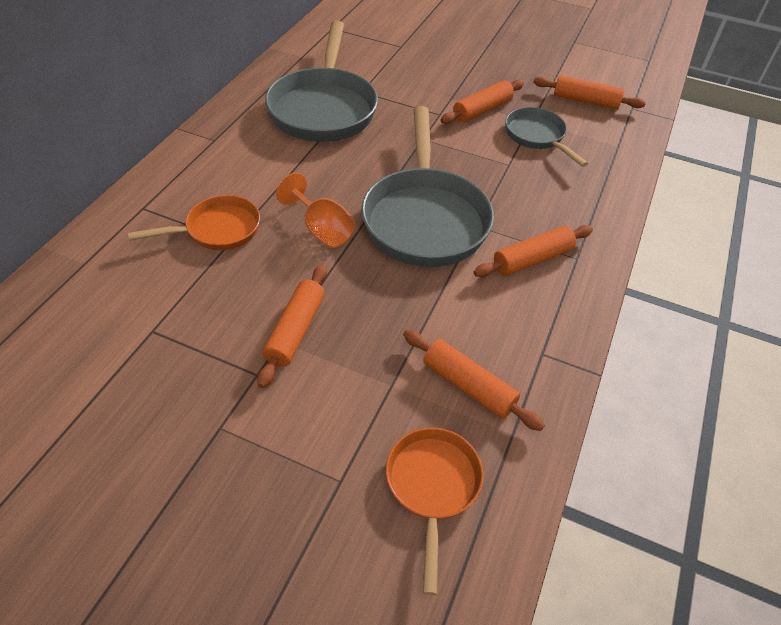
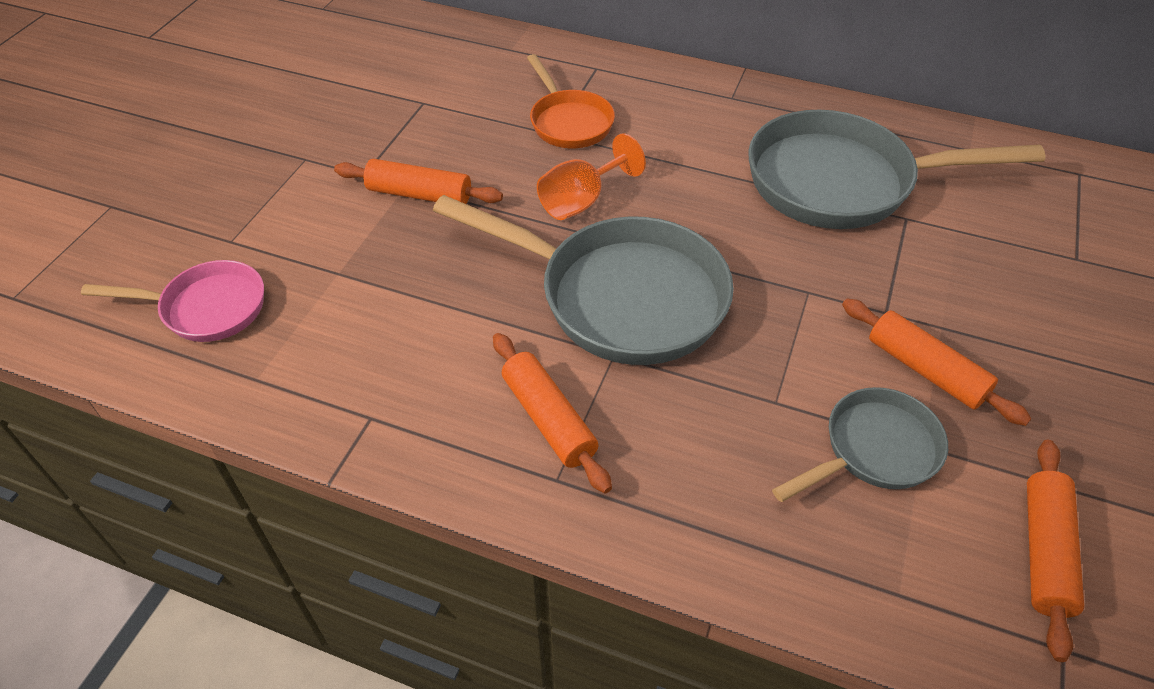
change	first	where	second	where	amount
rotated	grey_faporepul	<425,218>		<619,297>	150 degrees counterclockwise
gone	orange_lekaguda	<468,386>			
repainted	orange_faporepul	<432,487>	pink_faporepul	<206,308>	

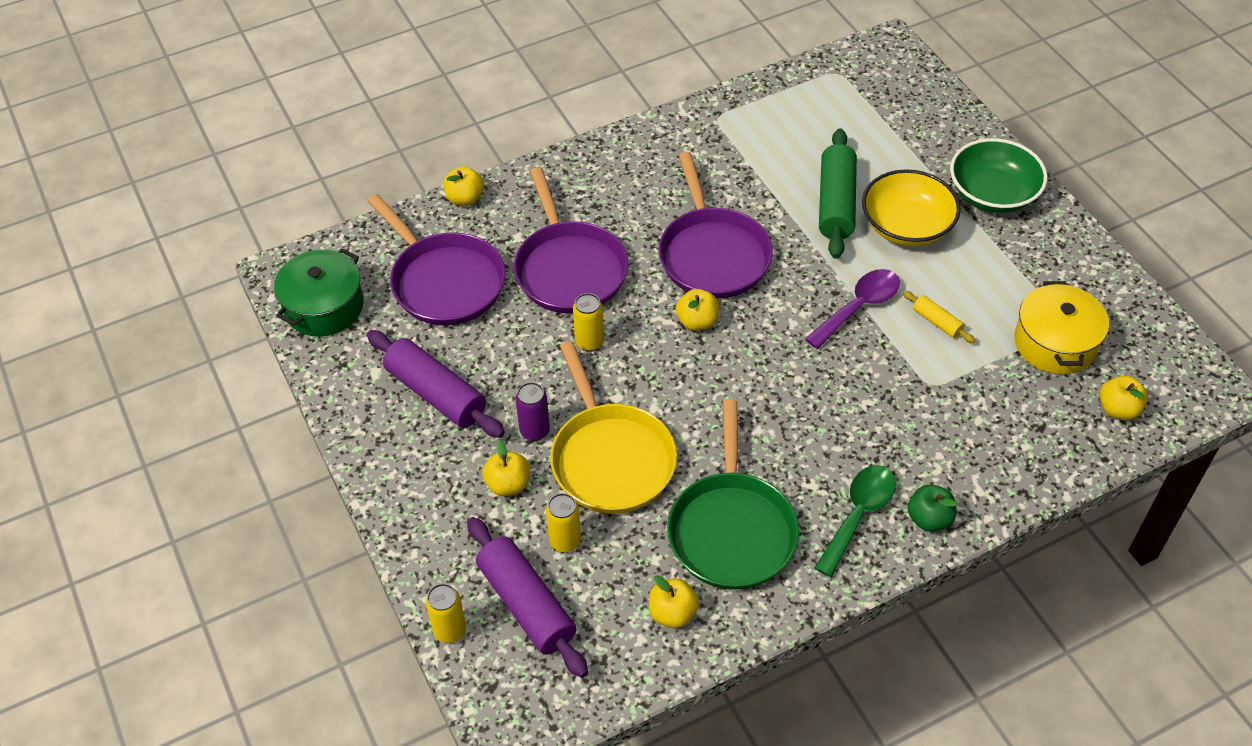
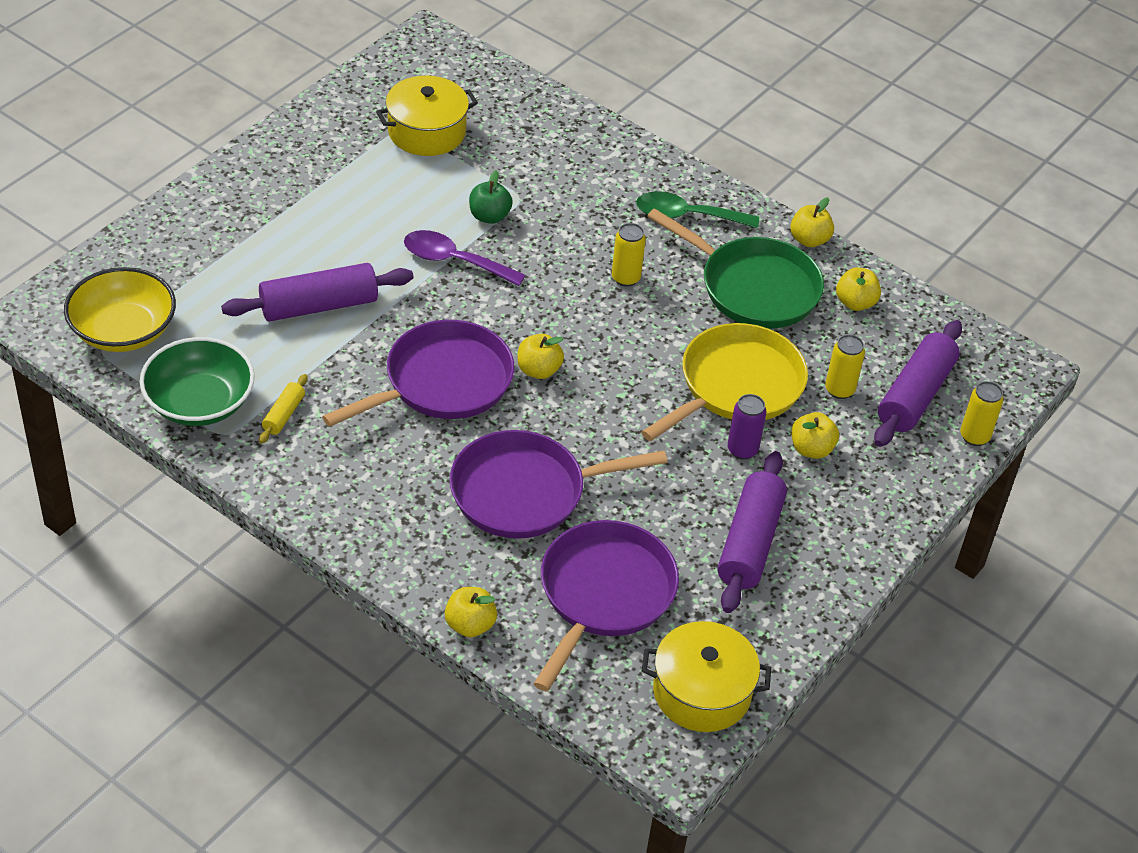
change	first	where	second	where	amount
repainted	green_lekaguda	<836,203>	purple_lekaguda	<319,305>	
shifted	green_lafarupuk	<992,194>		<199,402>	
rotated	purple_faporepul	<569,269>		<525,492>	150 degrees counterclockwise
shifted	yellow_lafarupuk	<906,226>		<123,330>	
repainted	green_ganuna	<324,306>	yellow_ganuna	<702,692>	
shifted	yellow_lekaguda	<937,322>		<283,415>	
shifted	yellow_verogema	<589,342>		<625,278>	
shifted	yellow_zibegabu	<1118,409>		<809,240>	
rotated	green_faporepul	<731,529>		<753,287>	60 degrees clockwise
shifted	green_zibegabu	<929,519>		<489,216>	

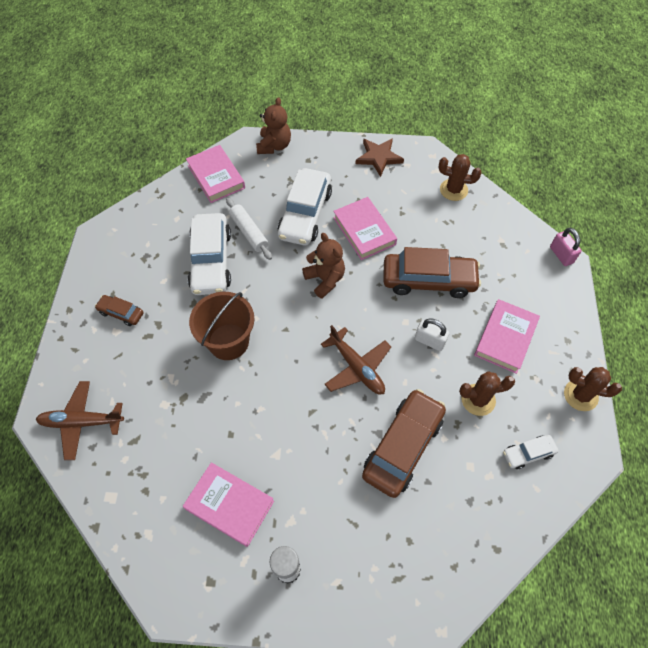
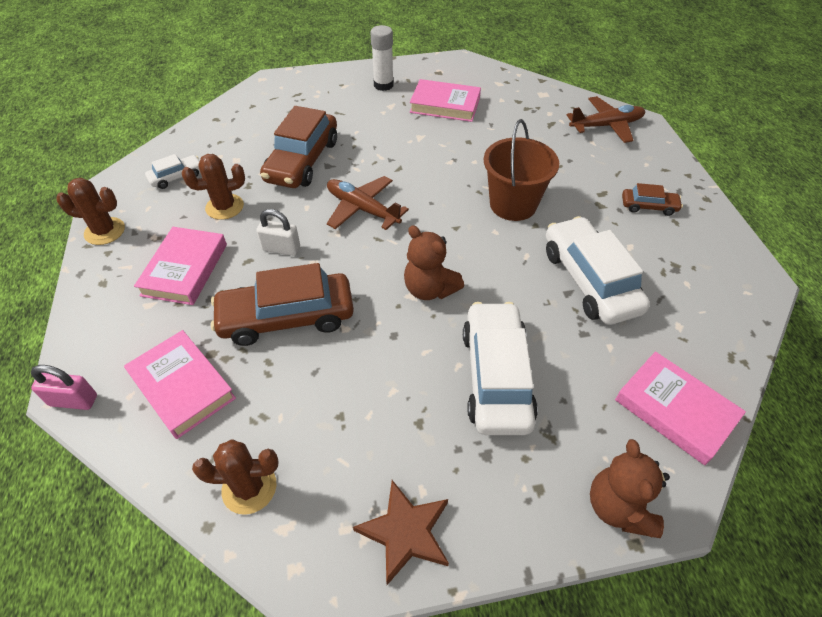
change	first	where	second	where	amount
shifted	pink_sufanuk	<364,231>		<182,386>	
gone	white_lekaguda	<249,232>			
rotated	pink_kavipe	<561,255>		<73,400>	45 degrees counterclockwise

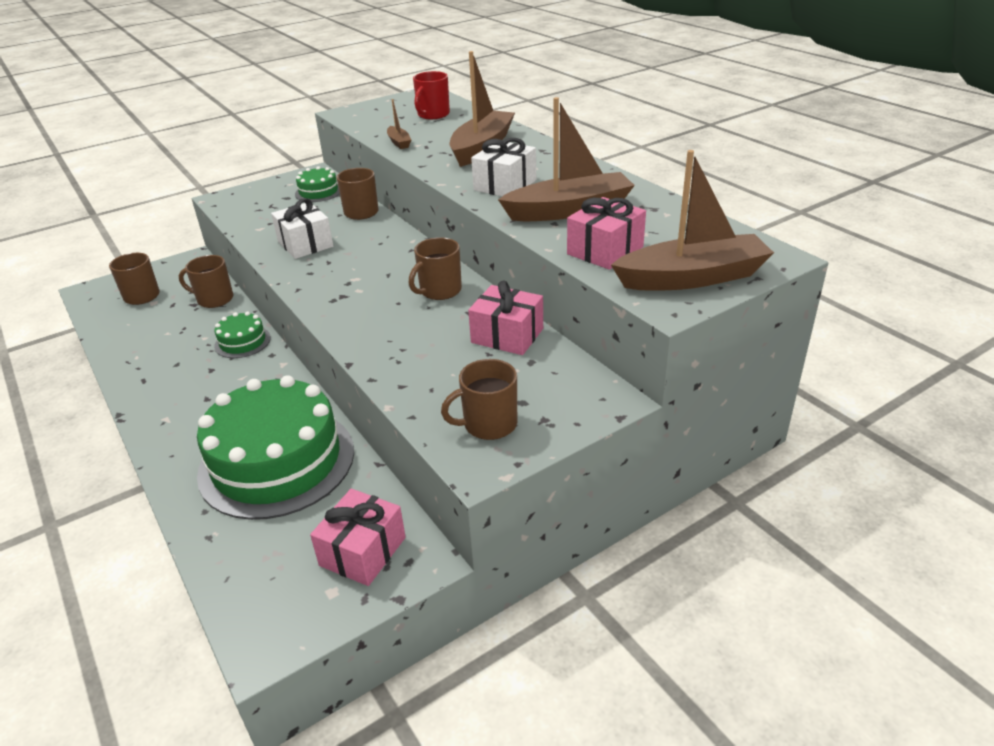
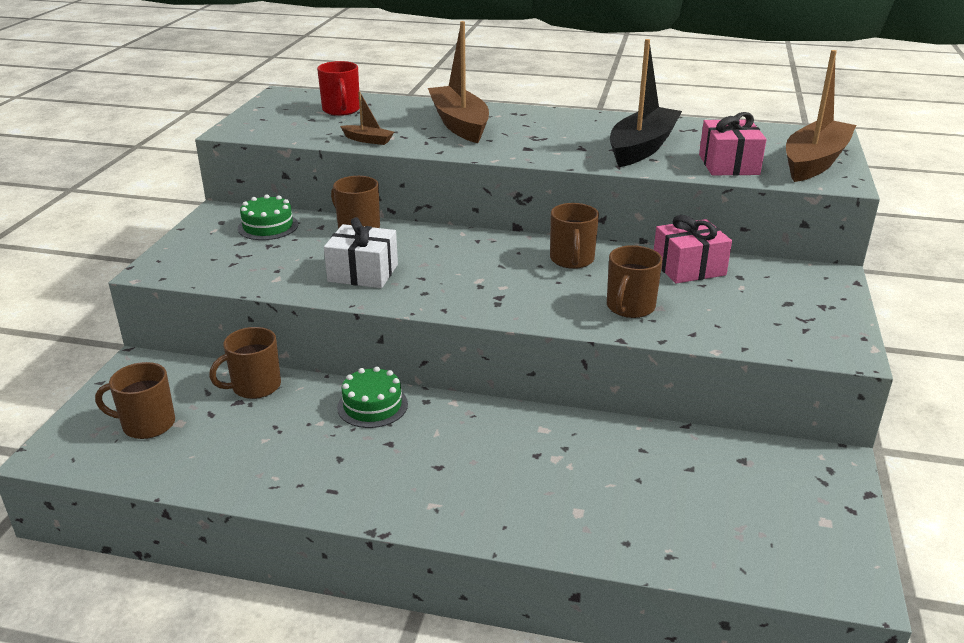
change	first	where	second	where	amount
repainted	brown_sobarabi	<569,210>	black_sobarabi	<642,147>	
gone	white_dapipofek	<505,185>			
shifted	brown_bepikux	<488,424>		<630,307>	
gone	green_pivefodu	<277,461>			
gone	pink_dapipofek	<363,551>			

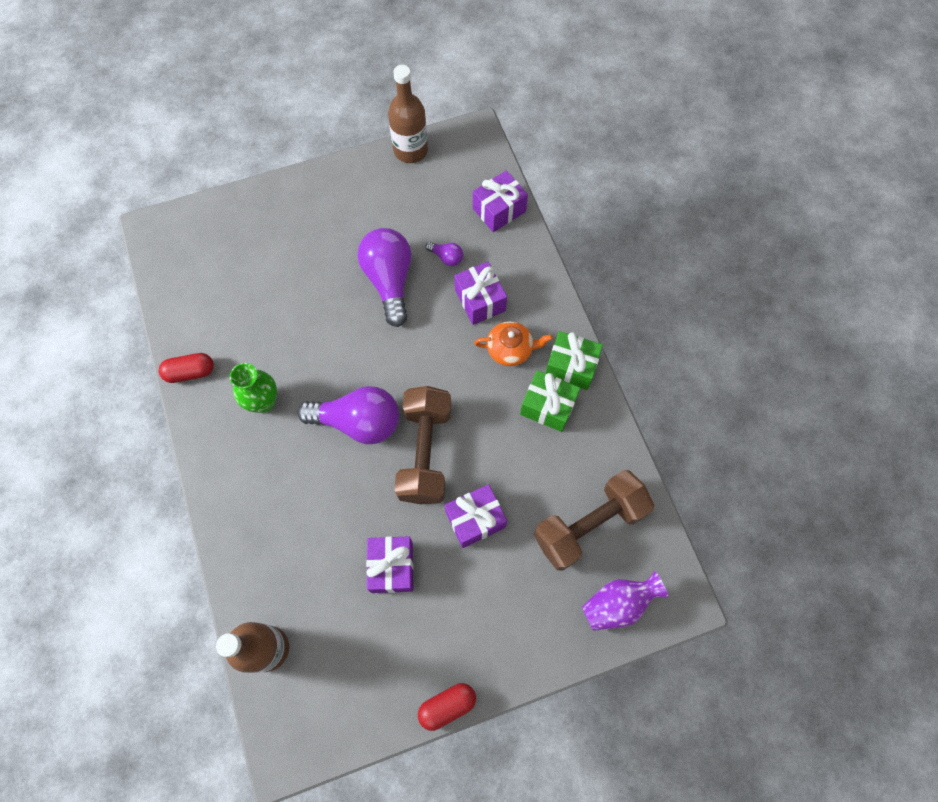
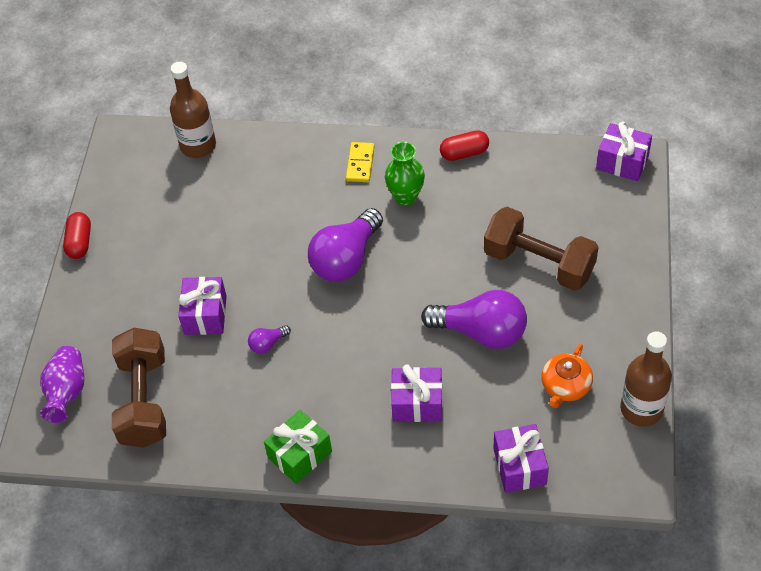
change	first	where	second	where	amount
shifted	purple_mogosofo	<446,257>		<267,344>	
shifted	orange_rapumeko	<510,349>		<565,386>	
rotated	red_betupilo	<190,372>		<464,153>	60 degrees clockwise
gone	green_dapipofek	<548,406>			
shifted	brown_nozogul	<425,452>		<539,263>	
shifted	purple_dapipofek	<392,567>		<622,162>	
new			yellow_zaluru	<360,164>	

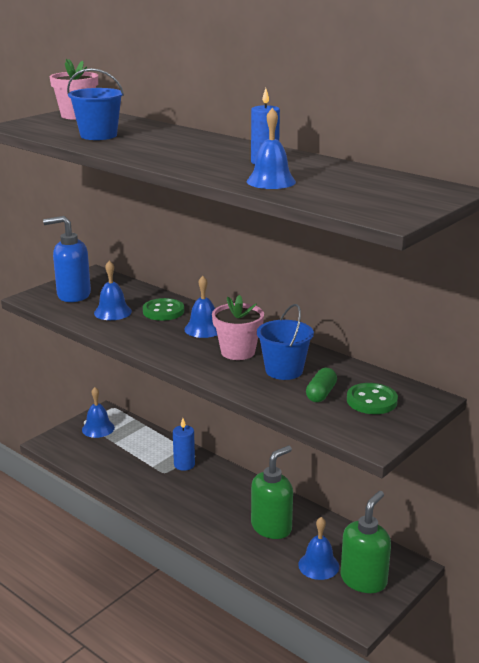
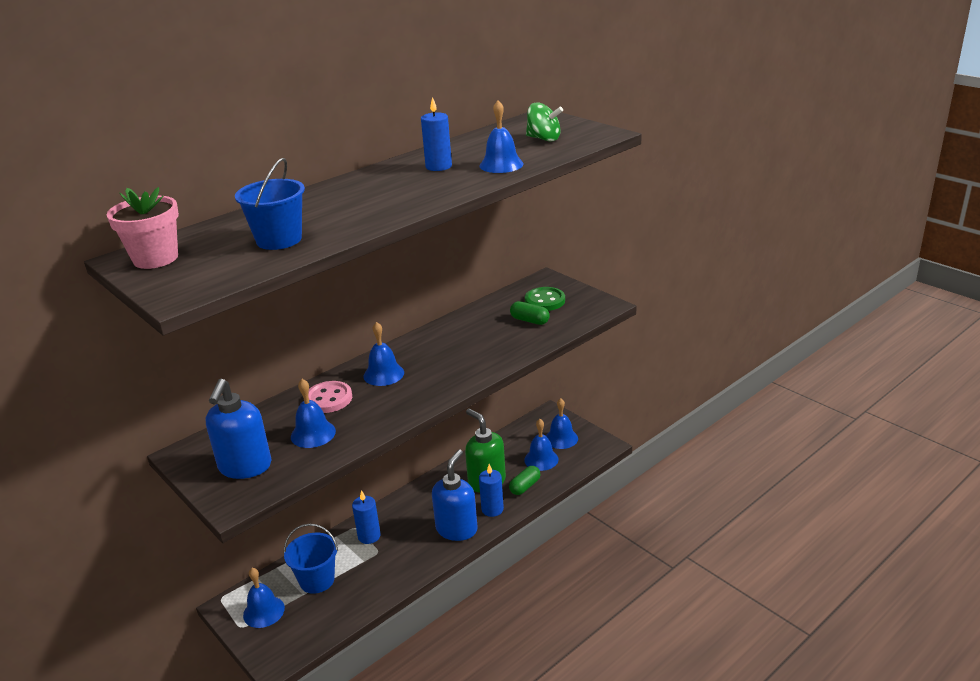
change	first	where	second	where	amount
gone	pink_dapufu	<238,352>			
repainted	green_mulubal	<163,311>	pink_mulubal	<328,399>	
shifted	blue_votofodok	<284,370>		<317,580>	
swapped	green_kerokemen	<363,580>	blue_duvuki	<561,438>	
new			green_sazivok	<544,139>	
new			blue_kerokemen	<457,529>	
new			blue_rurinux	<492,509>	
new			green_betupilo	<525,486>	

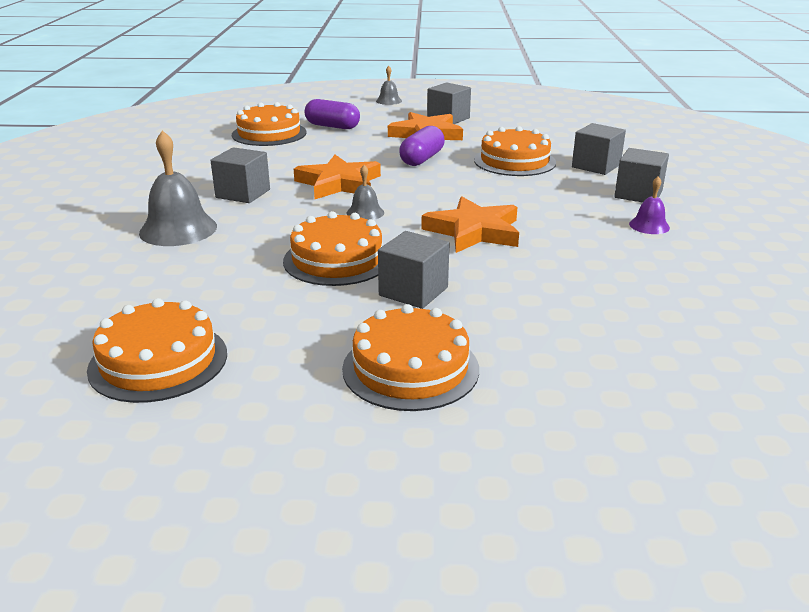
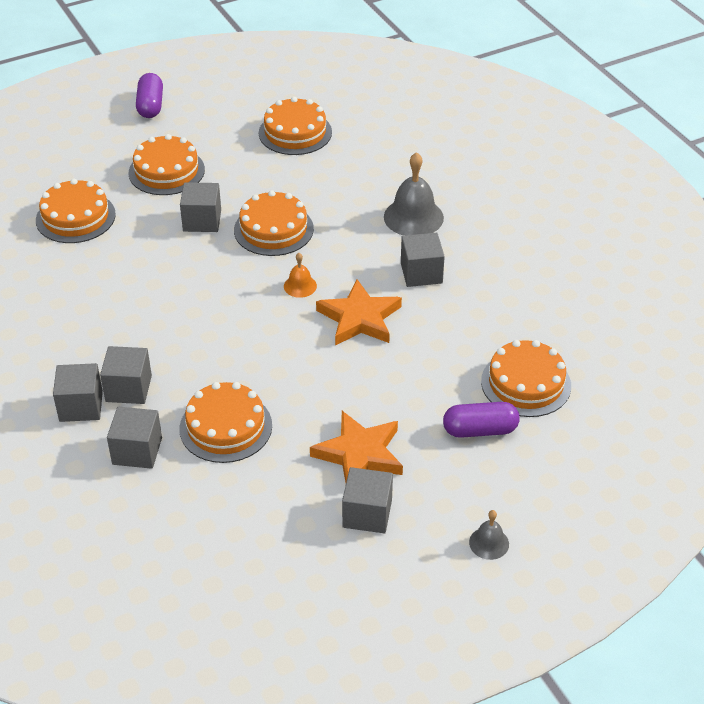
change	first	where	second	where	amount
shifted	purple_betupilo	<422,159>		<150,106>	
repainted	grey_duvuki	<365,213>	orange_duvuki	<300,286>	
gone	purple_duvuki	<649,225>			
gone	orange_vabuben	<474,231>			
new			orange_pivefodu	<75,217>	
new			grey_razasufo	<128,388>	

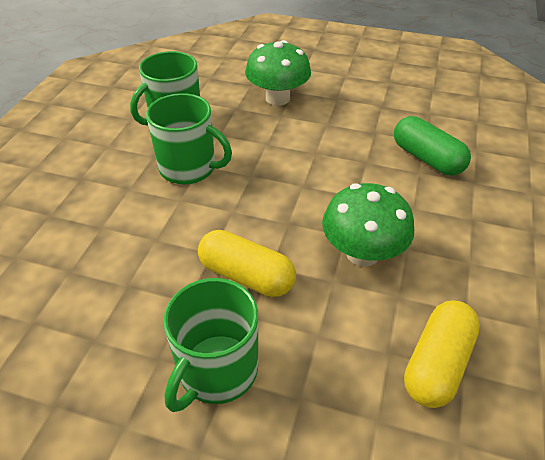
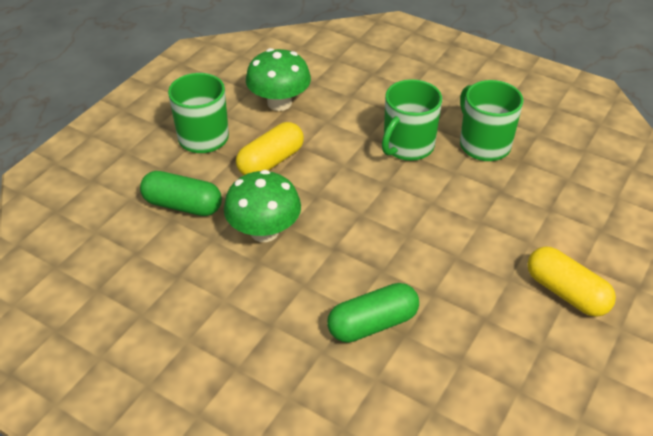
change	first	where	second	where	amount
shifted	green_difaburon	<277,98>		<279,103>	
shifted	yellow_betupilo	<437,363>		<566,292>	
new			green_betupilo	<183,205>	

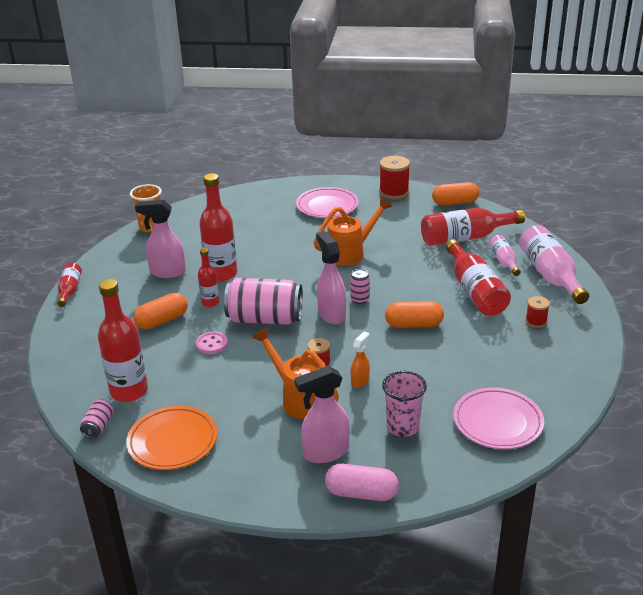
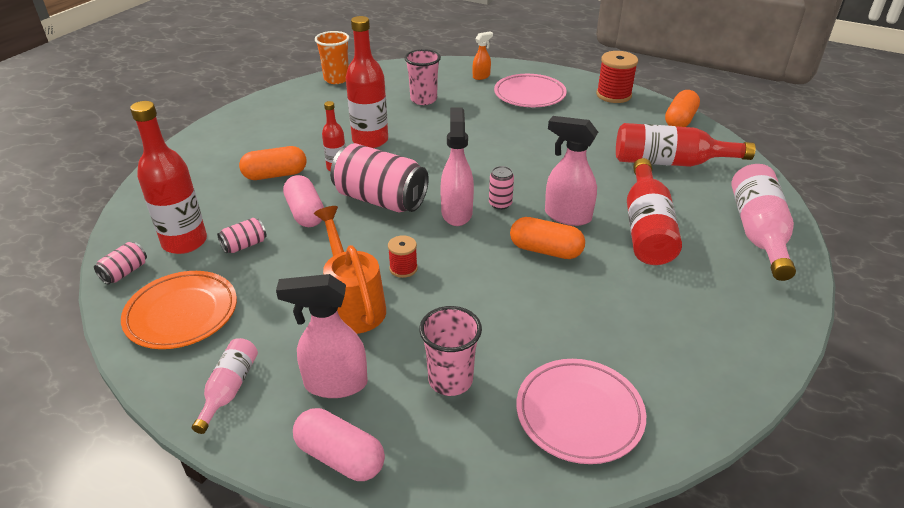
change	first	where	second	where	amount
rotated	orange_betupilo	<455,203>		<679,120>	75 degrees counterclockwise
gone	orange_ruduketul	<351,253>			
shifted	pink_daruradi	<167,272>		<567,216>	
shifted	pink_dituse	<504,261>		<229,389>	
gone	red_dituse	<70,290>			
gone	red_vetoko	<536,321>			
swapped	pink_mulubal	<212,344>	pink_betupilo	<305,213>	
shifted	orange_daruradi	<360,381>		<481,76>	
new			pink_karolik	<423,99>	
new			pink_verogema	<244,245>	

